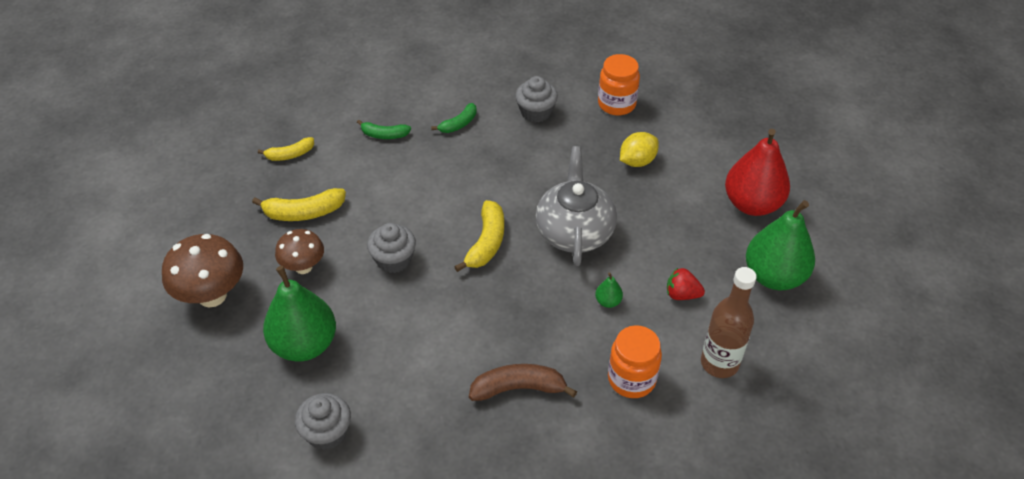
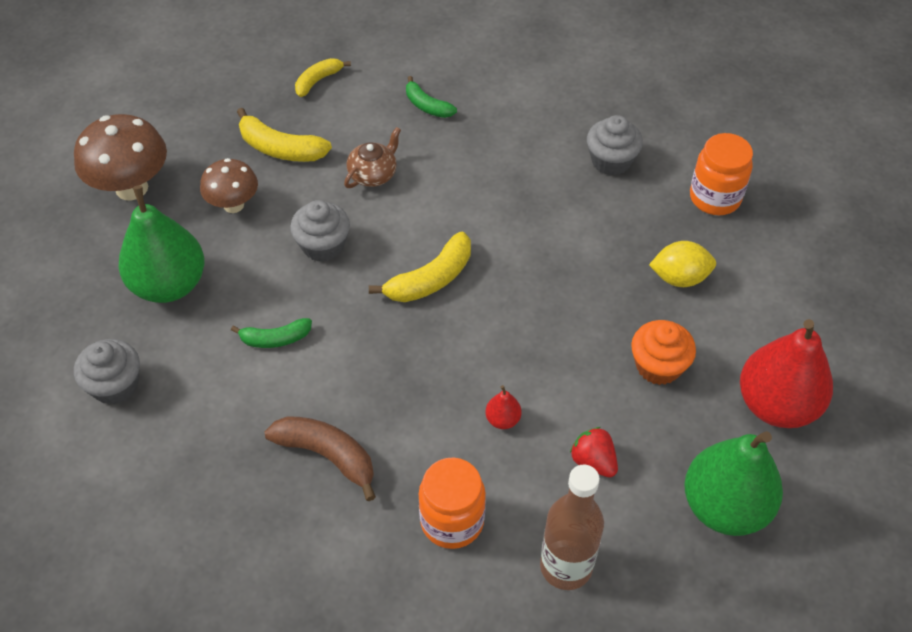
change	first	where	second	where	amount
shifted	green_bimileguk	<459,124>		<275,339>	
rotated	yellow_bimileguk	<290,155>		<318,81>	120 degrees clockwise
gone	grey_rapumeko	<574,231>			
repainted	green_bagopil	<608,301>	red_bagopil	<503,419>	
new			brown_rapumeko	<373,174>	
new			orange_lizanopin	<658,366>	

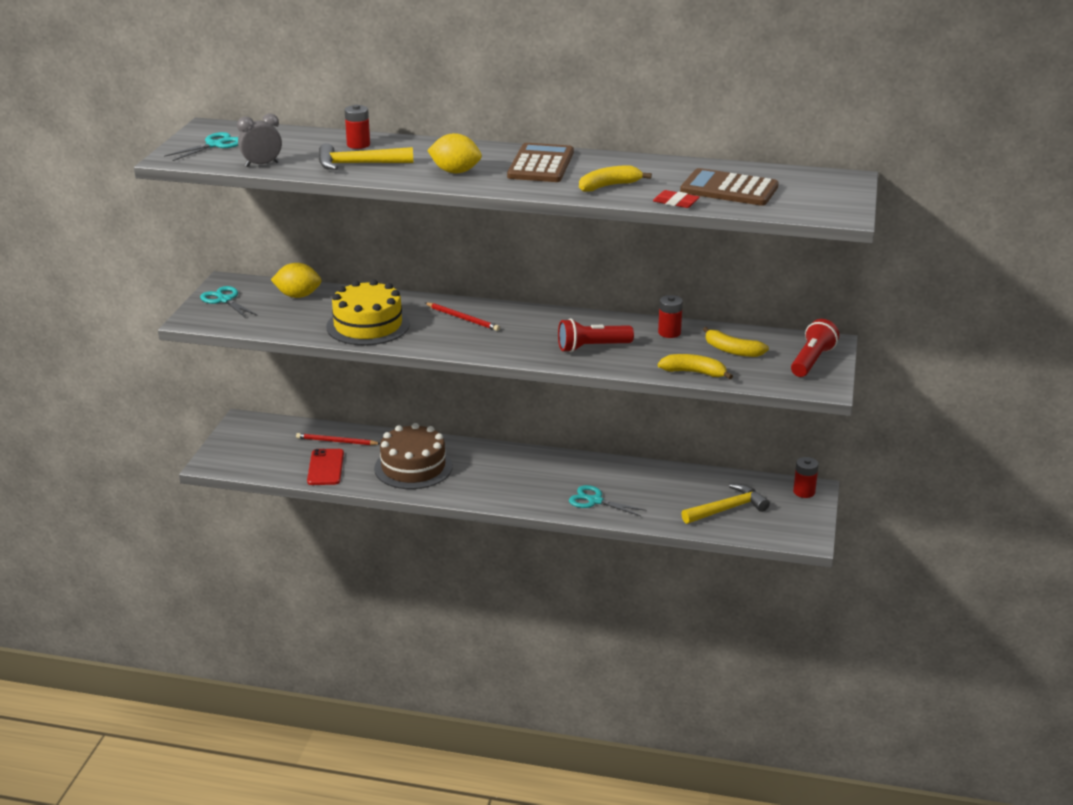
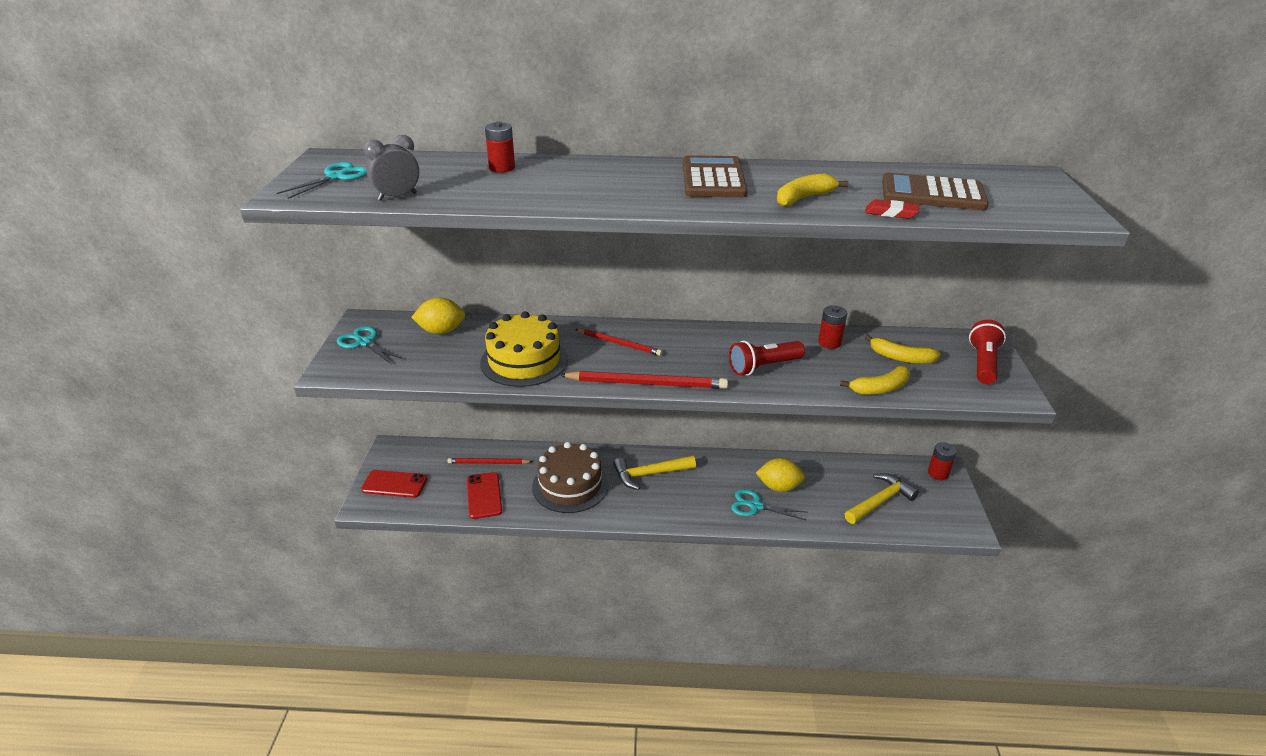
change	first	where	second	where	amount
shifted	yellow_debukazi	<455,172>		<779,487>	
shifted	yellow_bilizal	<358,164>		<649,474>	
rotated	yellow_bimileguk	<694,372>		<880,388>	150 degrees clockwise
new			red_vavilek	<647,383>	
new			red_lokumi	<394,484>	

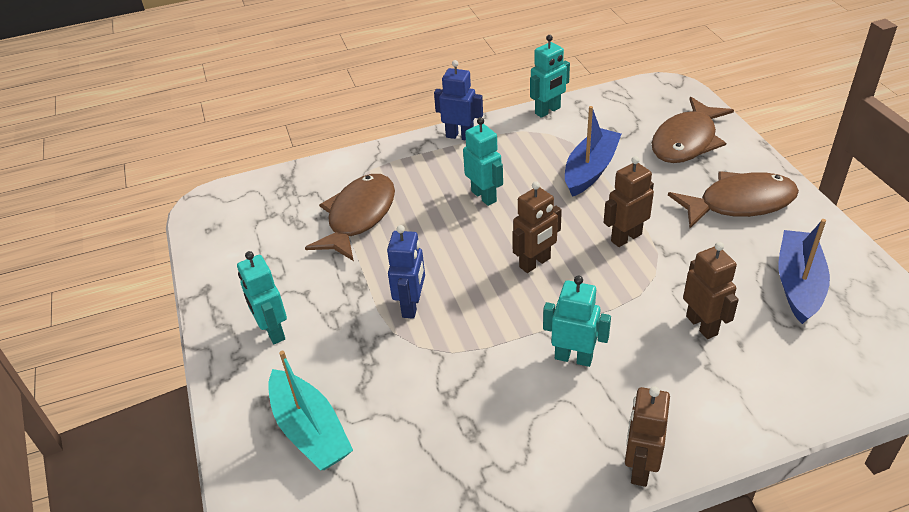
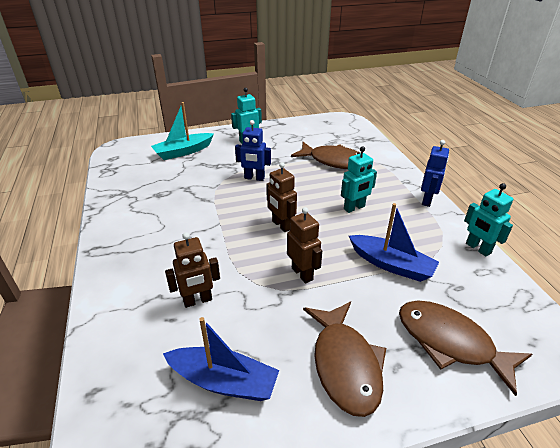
change	first	where	second	where	amount
gone	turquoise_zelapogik	<573,357>			
gone	brown_zelapogik	<640,468>			

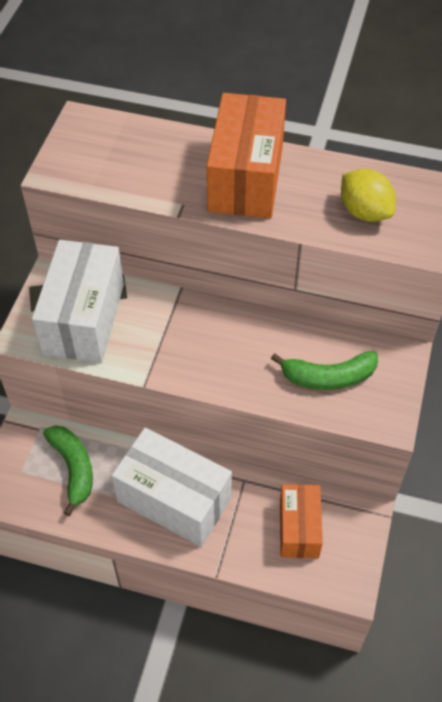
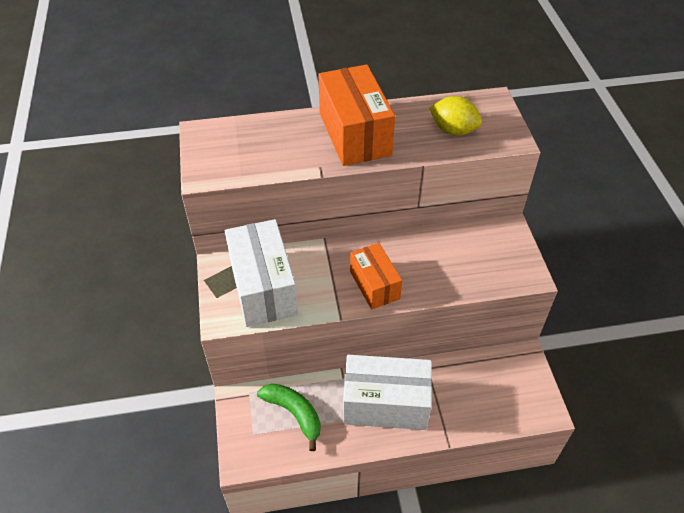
change	first	where	second	where	amount
gone	green_bimileguk	<328,377>			
shifted	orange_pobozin	<299,528>		<374,285>	

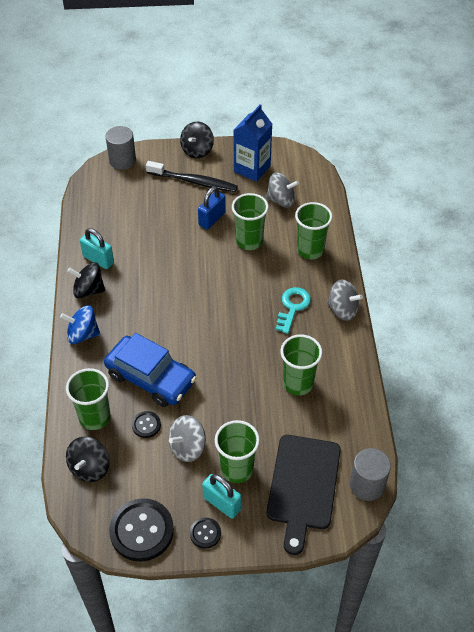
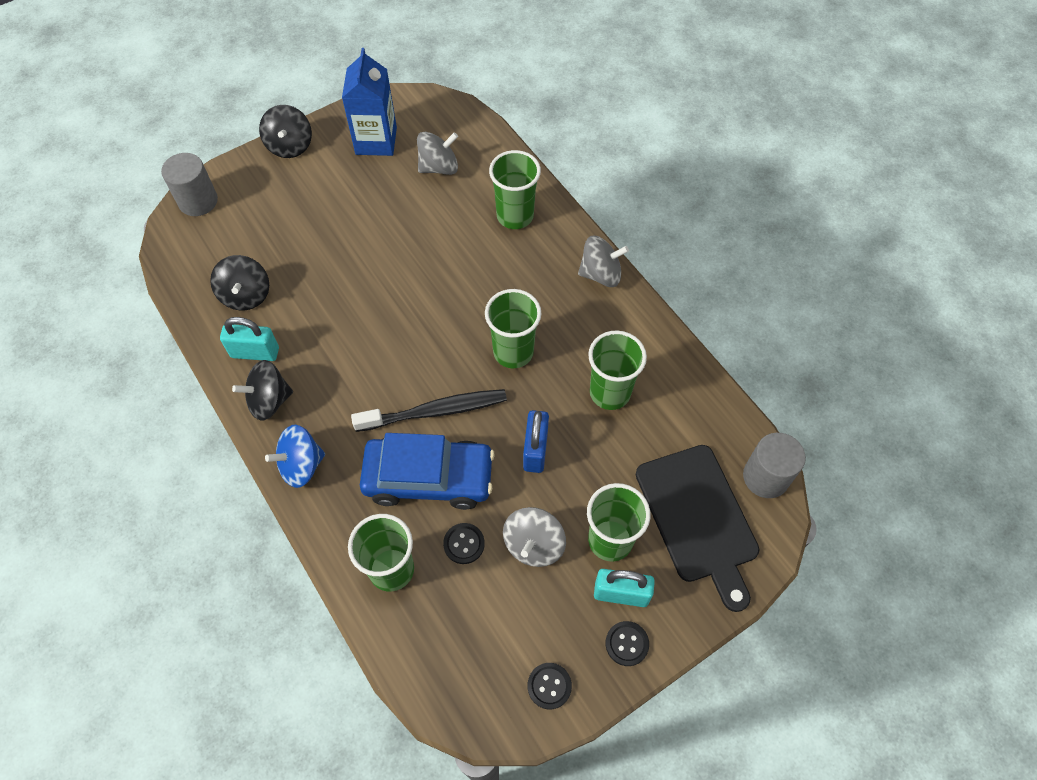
change	first	where	second	where	amount
shifted	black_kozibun	<194,181>		<435,411>	
shifted	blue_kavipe	<212,219>		<535,450>	
shifted	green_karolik	<249,241>		<513,352>	
gone	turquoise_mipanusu	<292,307>			
shifted	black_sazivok	<90,468>		<246,295>	
scaled	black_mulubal	<141,531>		<549,686>	x0.49

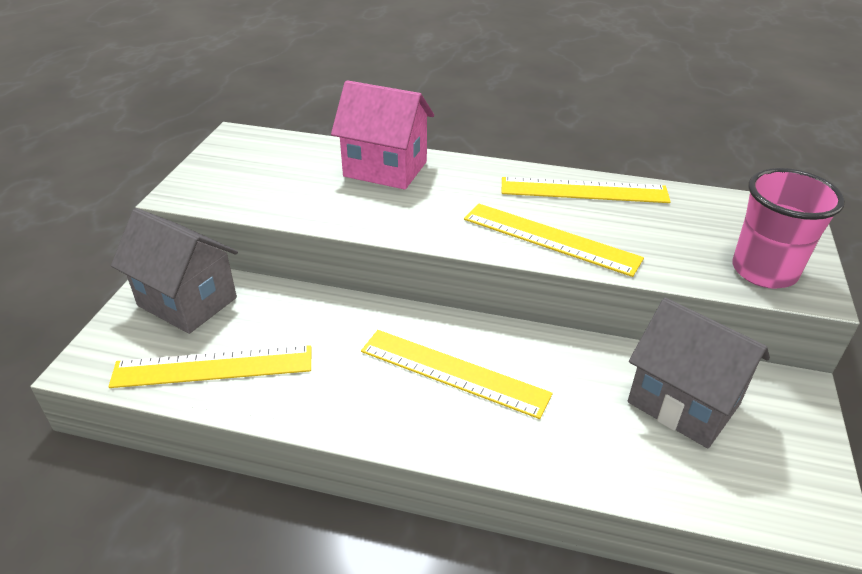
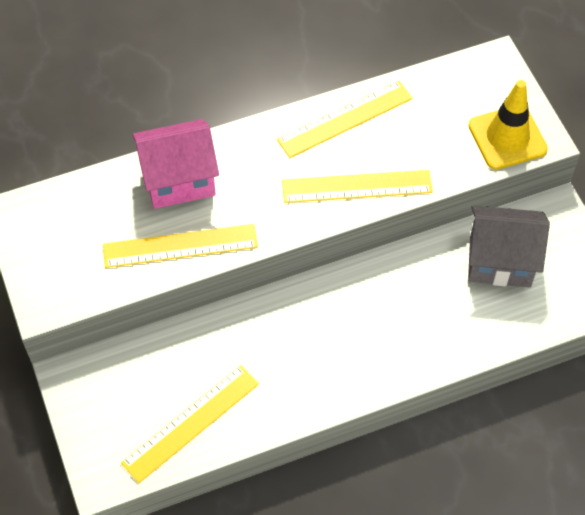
change	first	where	second	where	amount
swapped	pink_karolik	<764,271>	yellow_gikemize	<507,137>	
gone	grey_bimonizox	<187,301>			
shifted	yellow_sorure	<453,372>		<180,246>	

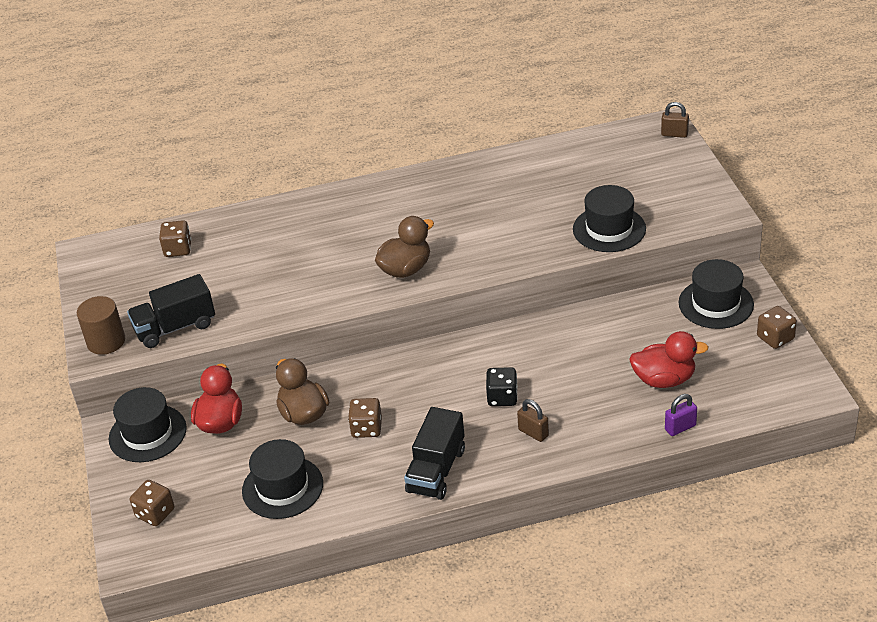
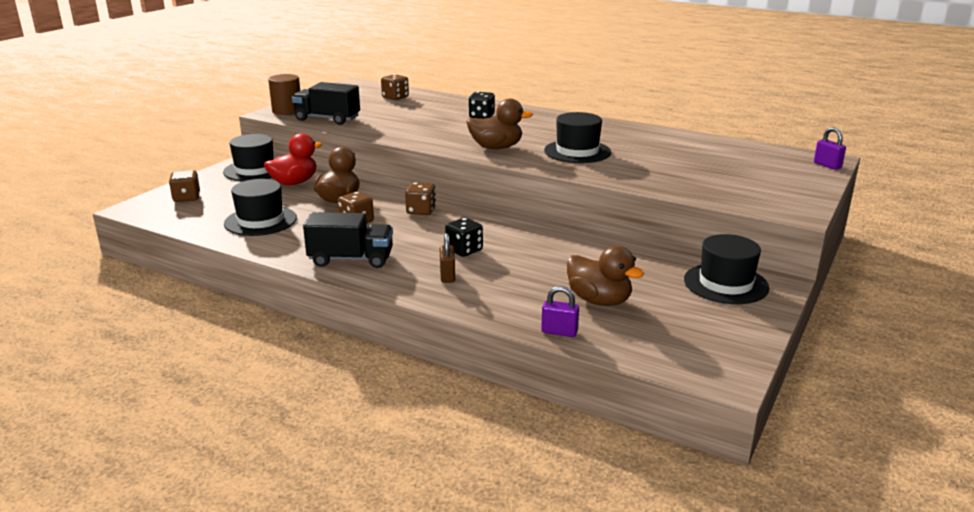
change	first	where	second	where	amount
repainted	brown_kavipe	<674,134>	purple_kavipe	<827,165>	
shifted	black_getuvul	<609,229>		<577,151>	
shifted	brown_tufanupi	<775,338>		<421,211>	
repainted	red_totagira	<664,379>	brown_totagira	<599,300>	
rotated	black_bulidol	<436,470>		<351,259>	150 degrees counterclockwise
new			black_tufanupi	<481,116>	

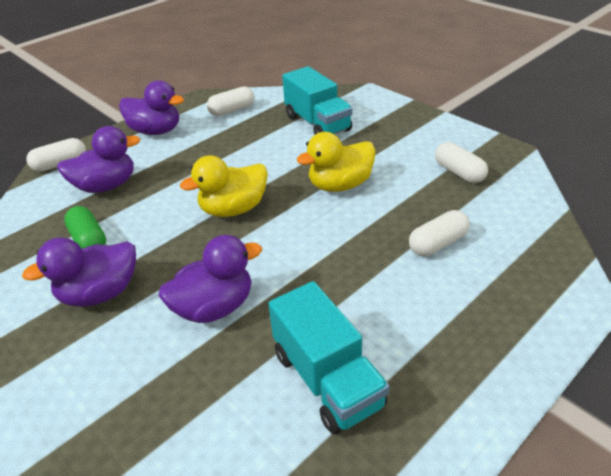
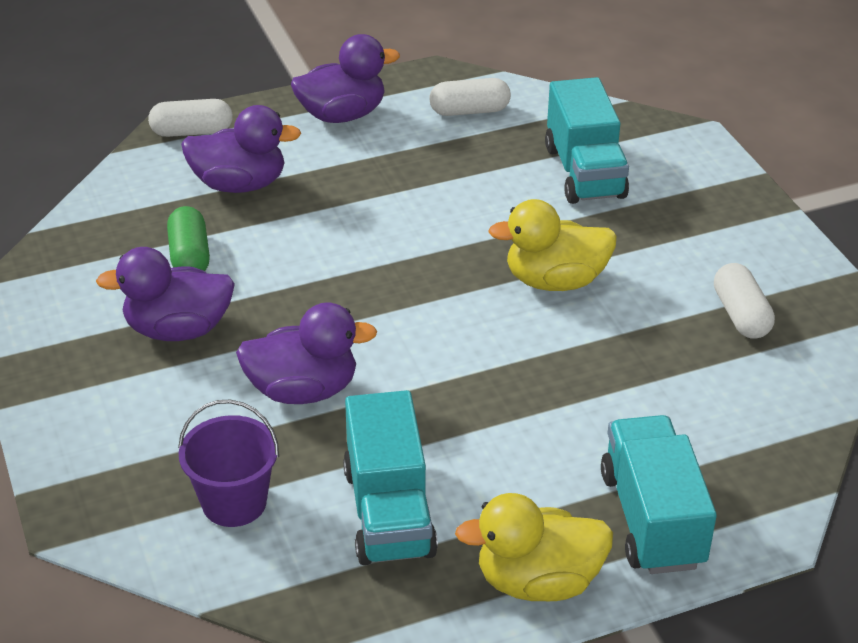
change	first	where	second	where	amount
rotated	purple_totagira	<156,131>		<342,115>	60 degrees counterclockwise
shifted	yellow_totagira	<233,209>		<538,581>	
gone	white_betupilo	<438,243>			
new			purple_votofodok	<234,502>	
new			turquoise_bulidol	<652,519>	

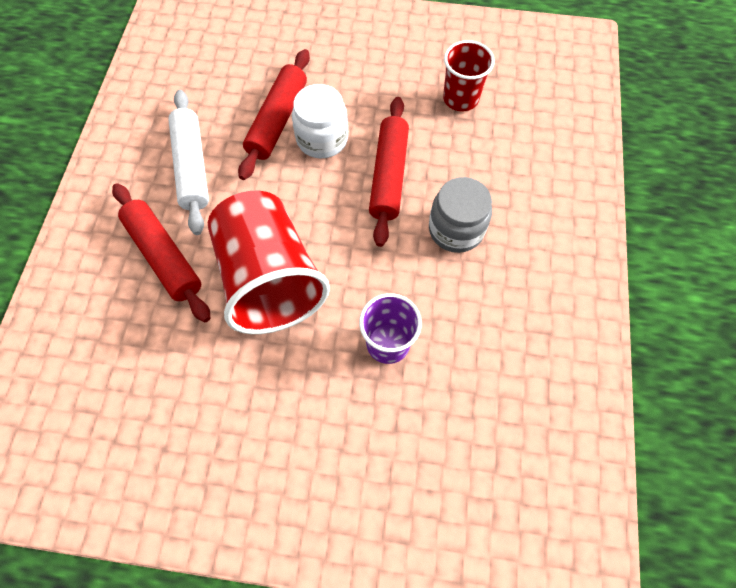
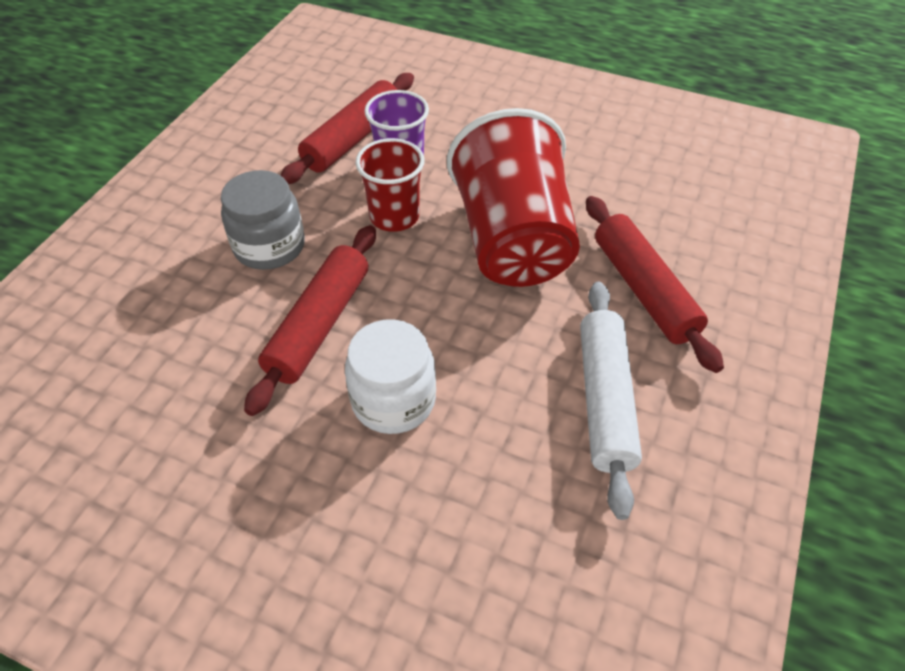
change	first	where	second	where	amount
shifted	red_karolik	<460,98>		<394,216>	
shifted	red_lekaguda	<277,120>		<353,139>	

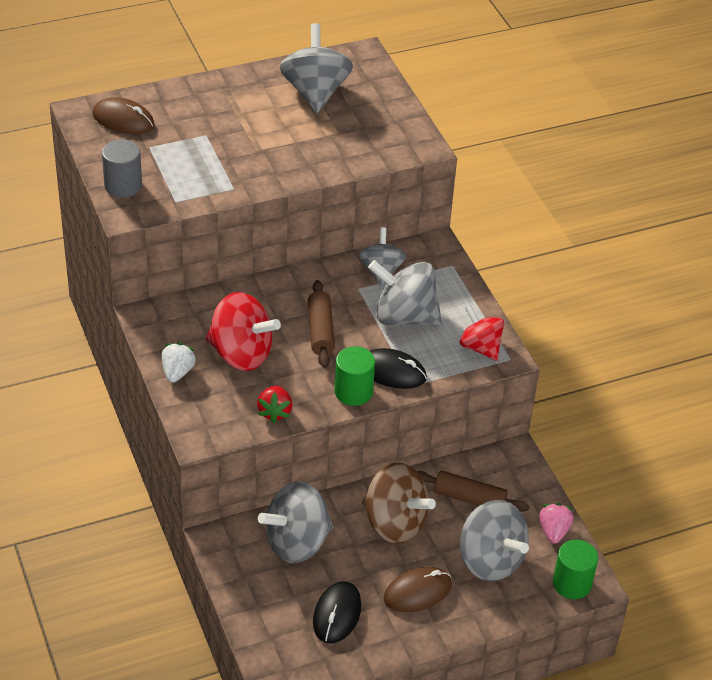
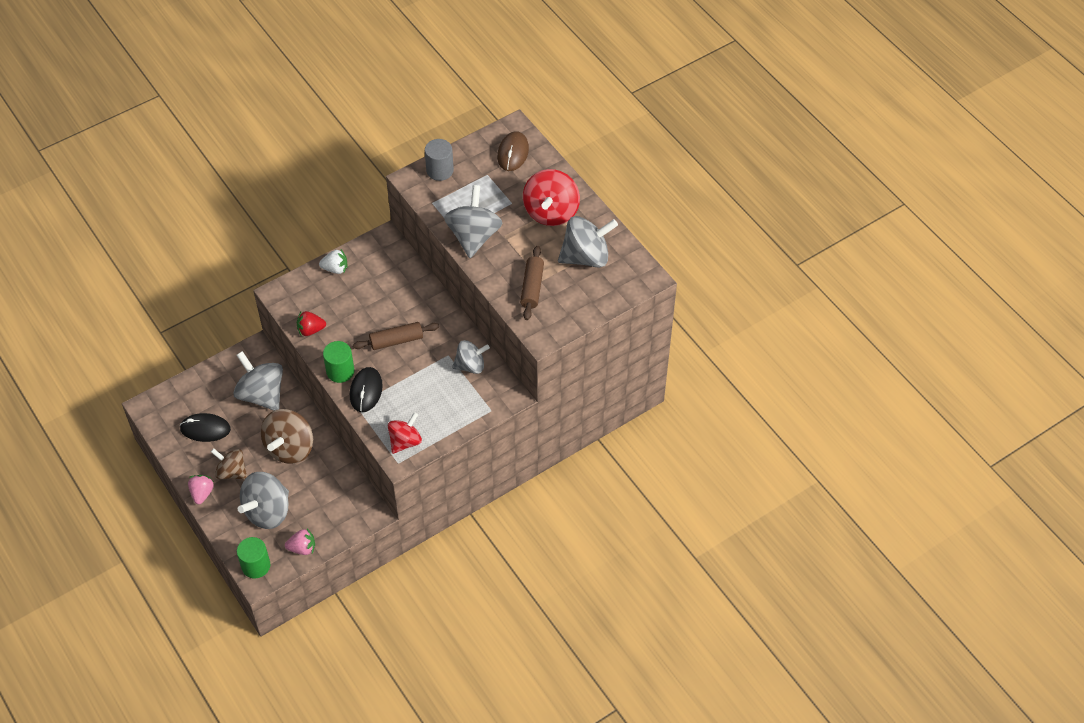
change	first	where	second	where	amount
shifted	grey_sazivok	<404,316>		<474,236>	
shifted	red_sazivok	<241,354>		<551,212>	
shifted	brown_lekaguda	<469,498>		<532,287>	
swapped	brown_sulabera	<417,592>	brown_sazivok	<232,472>	
new			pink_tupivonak	<202,493>	

